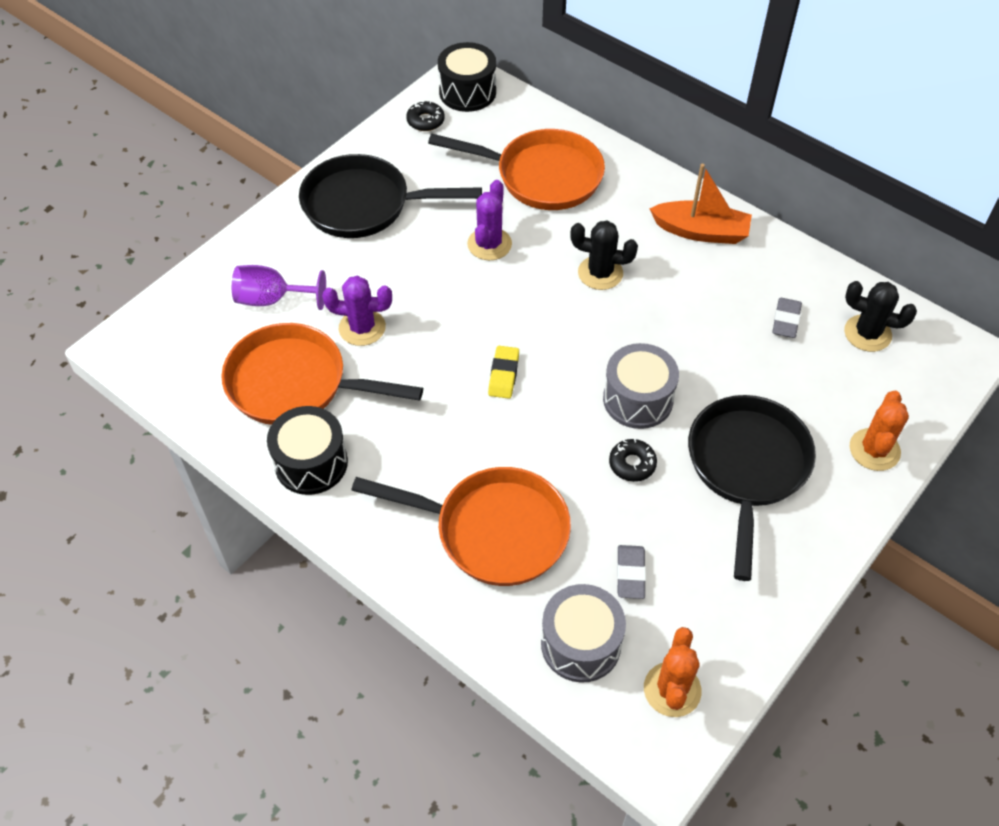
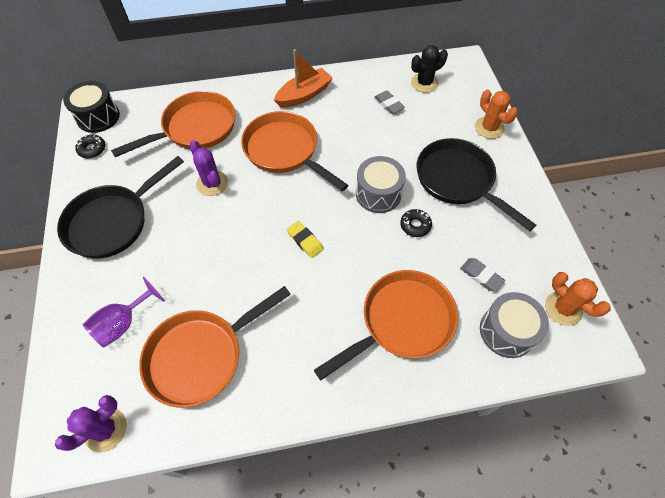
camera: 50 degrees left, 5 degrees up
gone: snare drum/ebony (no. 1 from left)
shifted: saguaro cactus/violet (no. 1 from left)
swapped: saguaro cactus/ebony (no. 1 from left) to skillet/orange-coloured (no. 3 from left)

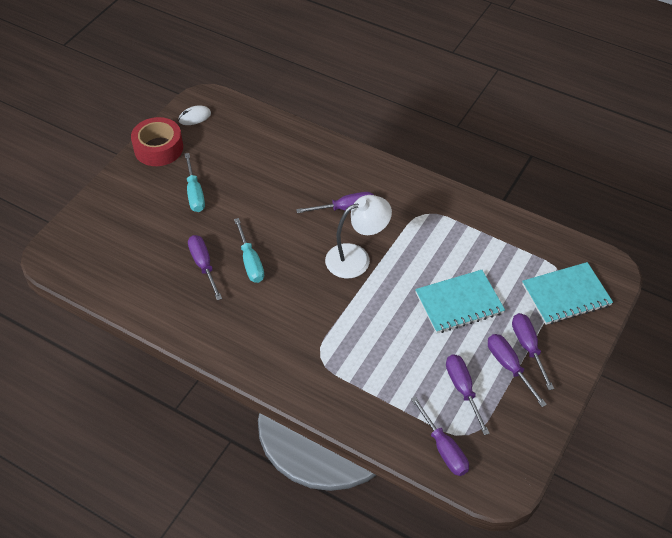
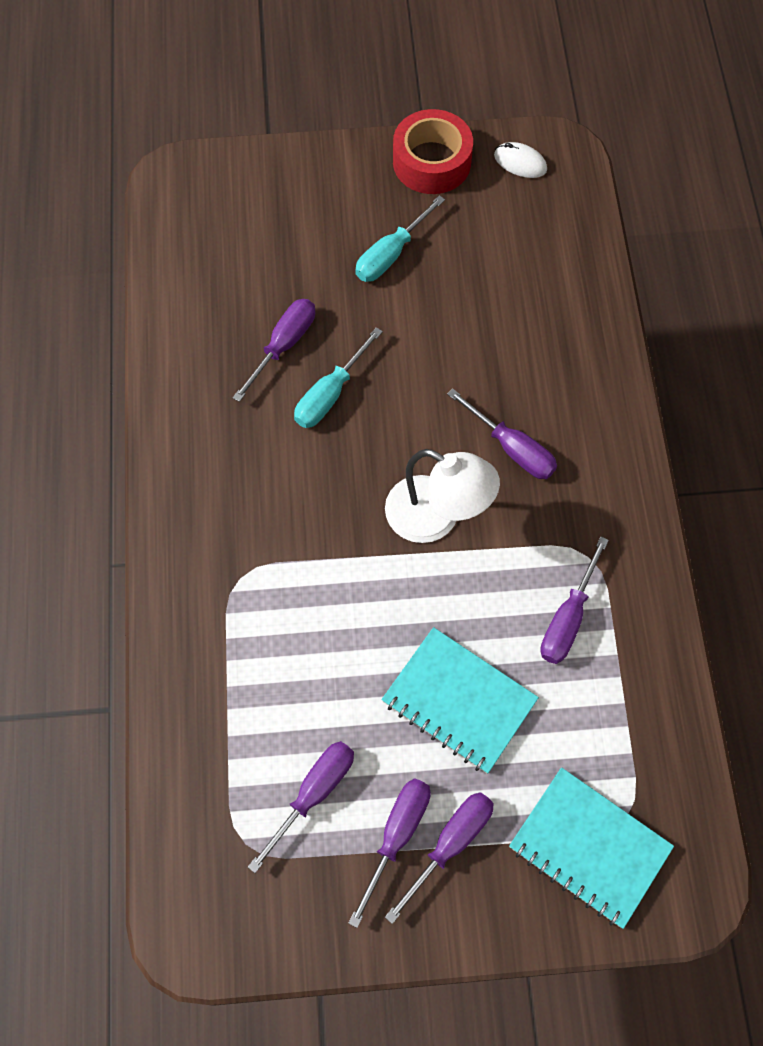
camera: 55 degrees right, 15 degrees up
shifted: hand screwdriver/violet (no. 3 from left in the first image) to hand screwdriver/violet (no. 6 from left)

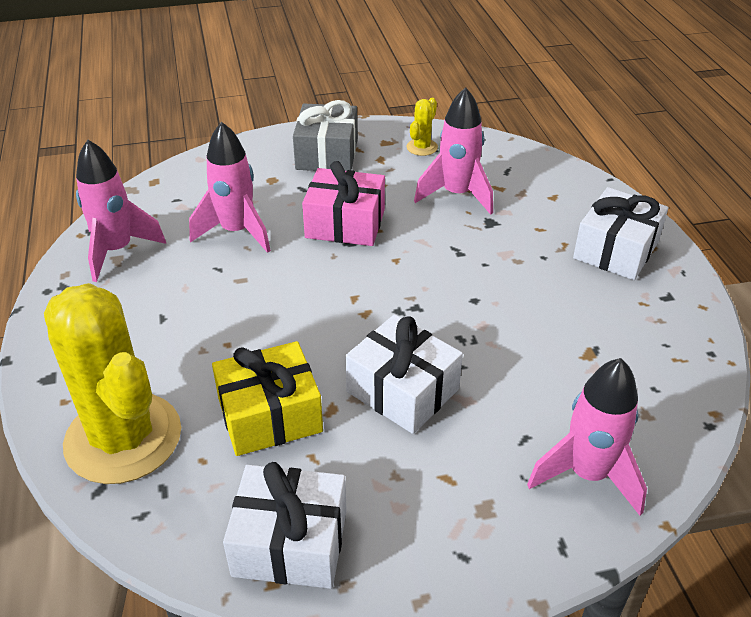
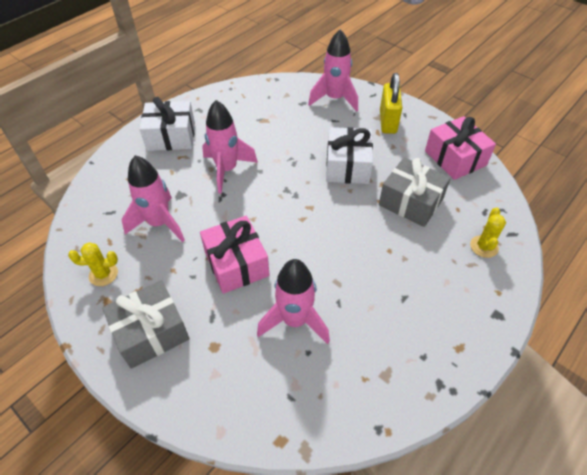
camera: 125 degrees left, 10 degrees up
new: lock/golden
shifted: rocket/rosy (no. 1 from left in the first image) to rocket/rosy (no. 2 from left)
repainted: wrapped gift/golden to wrapped gift/ash-grey (no. 2 from left); wrapped gift/snow-white (no. 1 from left) to wrapped gift/rosy (no. 2 from left)
scaled: saguaro cactus/golden (no. 1 from left in the first image) x0.40

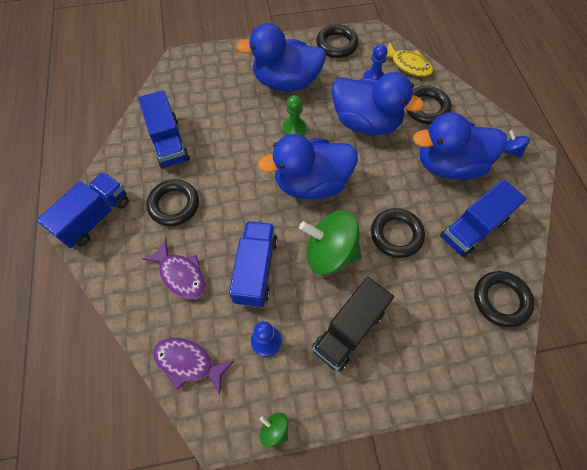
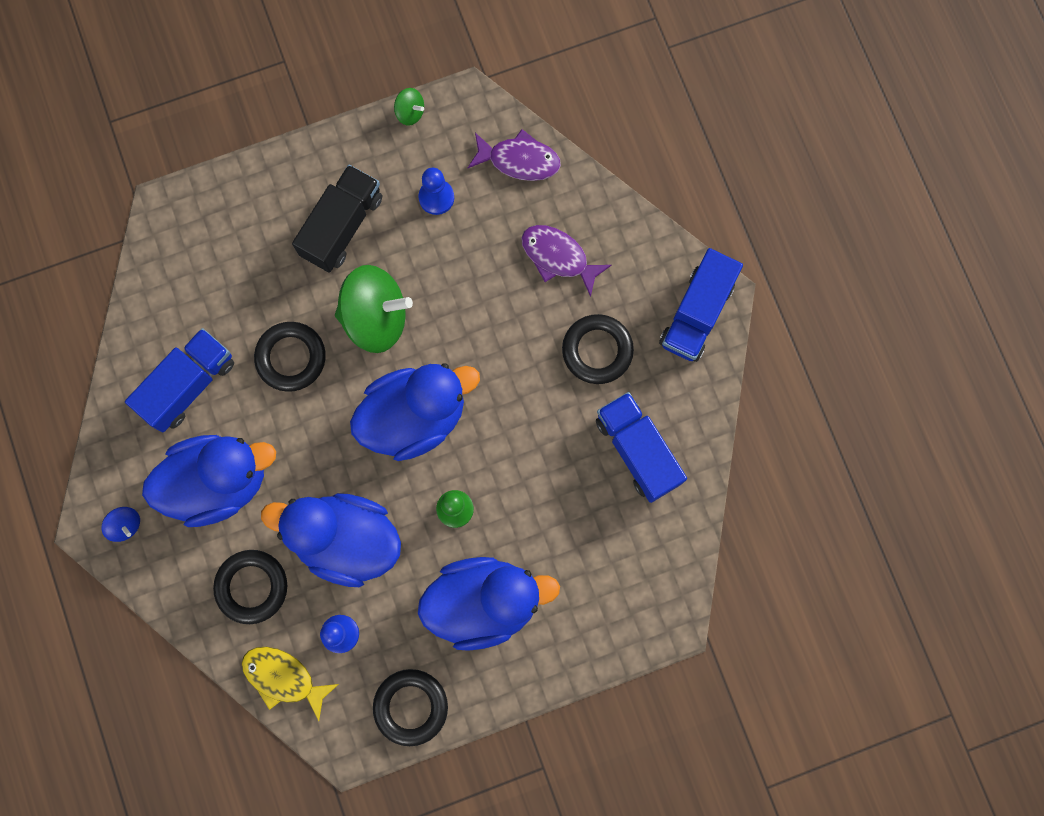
camera: 170 degrees right, 15 degrees up
gone: toy truck/blue (no. 3 from left); torus/ebony (no. 5 from left)

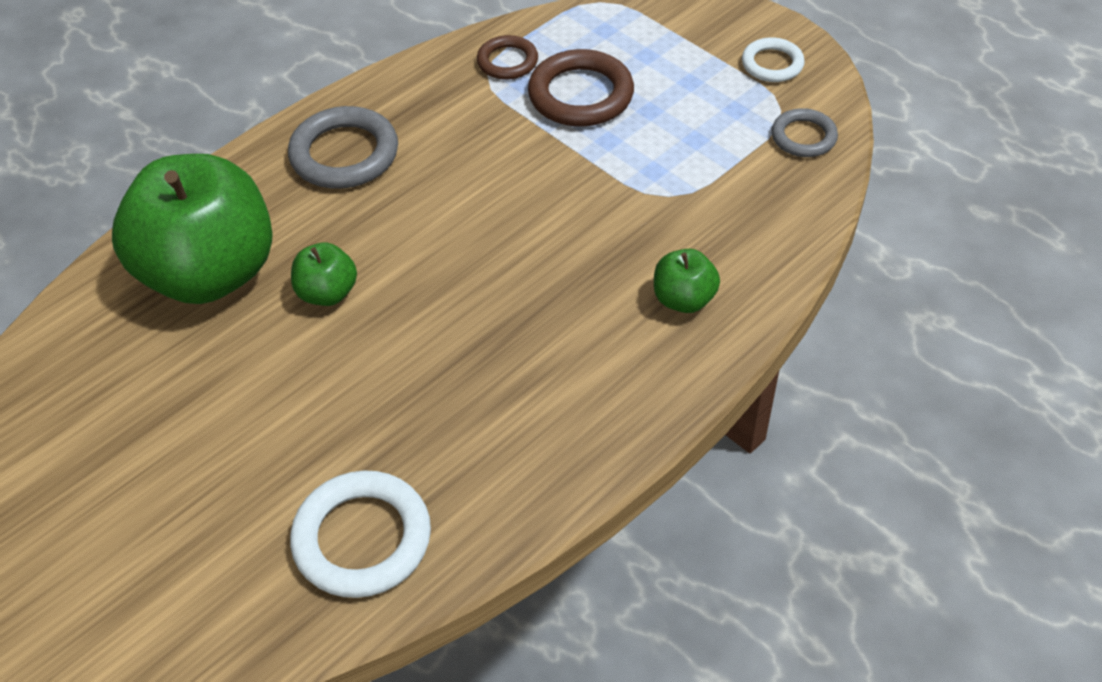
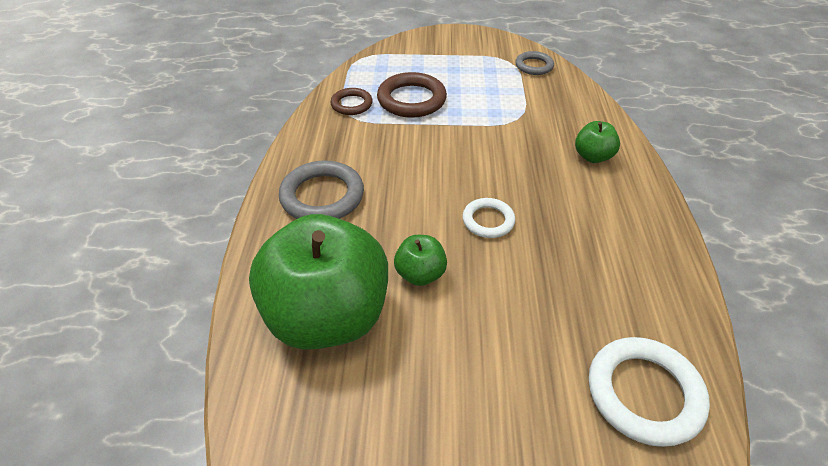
camera: 45 degrees left, 5 degrees down
shifted: torus/snow-white (no. 2 from left in the first image) to torus/snow-white (no. 1 from left)

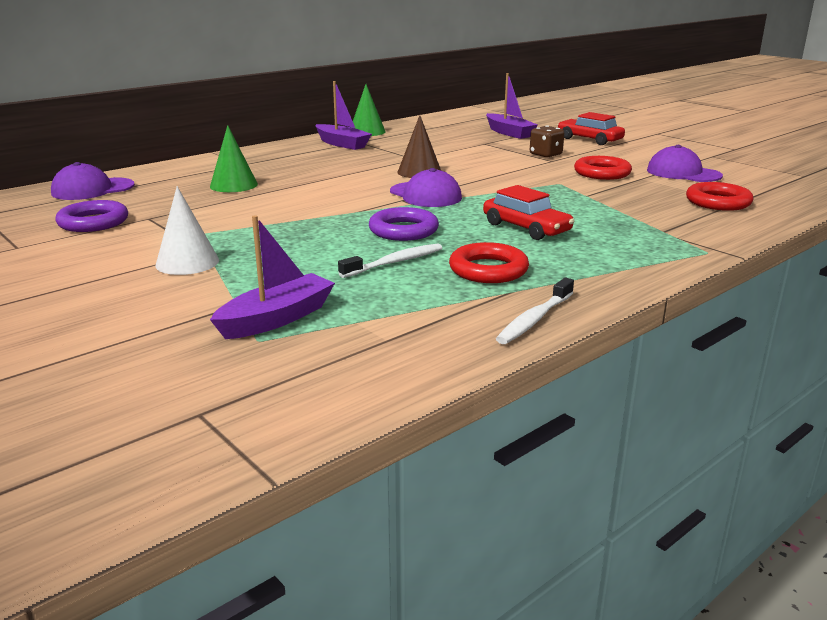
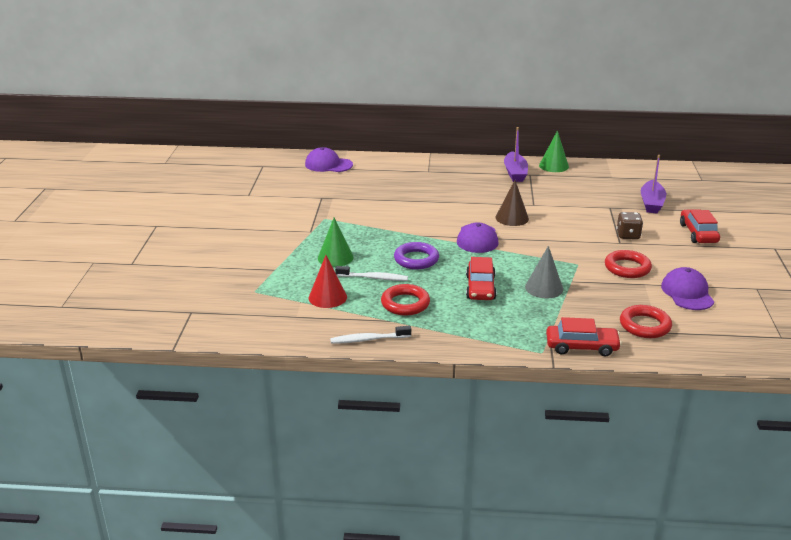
camera: 45 degrees right, 5 degrees up
gone: solid cone/snow-white; torus/violet (no. 1 from left); sailboat/violet (no. 1 from left)
new: solid cone/ash-grey; solid cone/red; toy car/red (no. 2 from left)
shifted: solid cone/emerald (no. 1 from left)

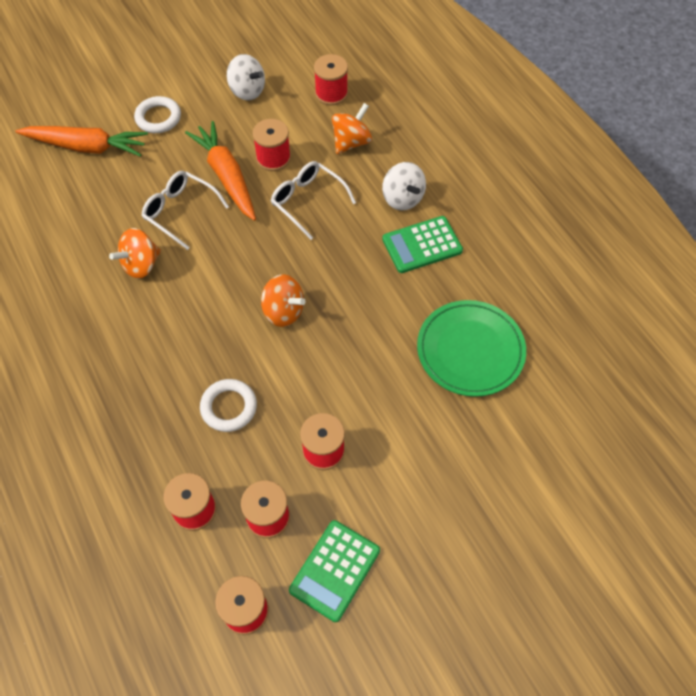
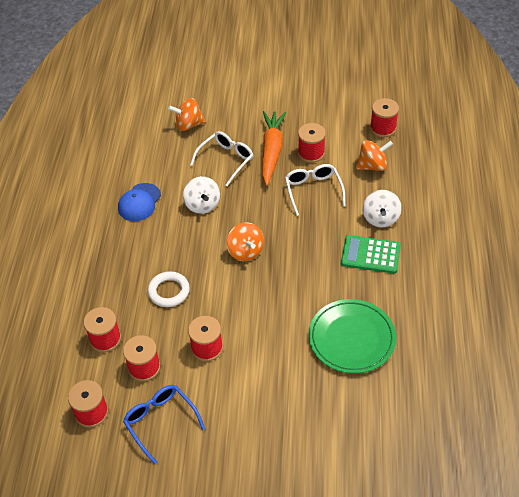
camera: 35 degrees right, 10 degrees down
gone: torus/snow-white (no. 1 from left); carrot/orange-coloured (no. 1 from left)
new: cap/blue
shifted: whirligig/snow-white (no. 1 from left); whirligig/orange-coloured (no. 1 from left)
swapped: adding machine/emerald (no. 1 from left) to eyeglasses/blue
rotated: eyeglasses/snow-white (no. 1 from left) 60 degrees clockwise

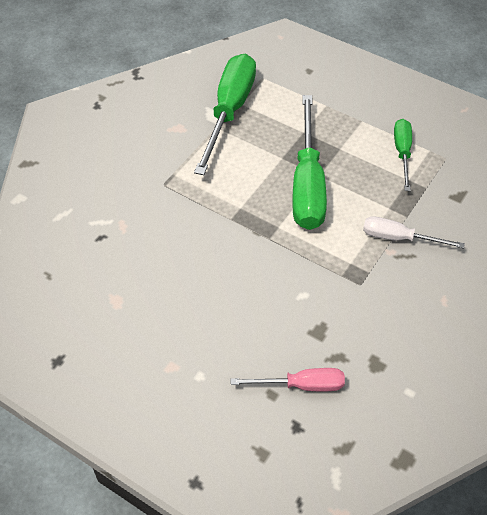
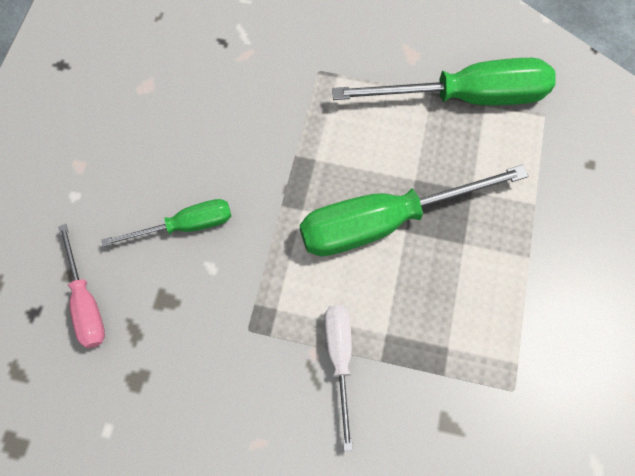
camera: 70 degrees right, 15 degrees up
shifted: hand screwdriver/emerald (no. 3 from left in the first image) to hand screwdriver/emerald (no. 1 from left)

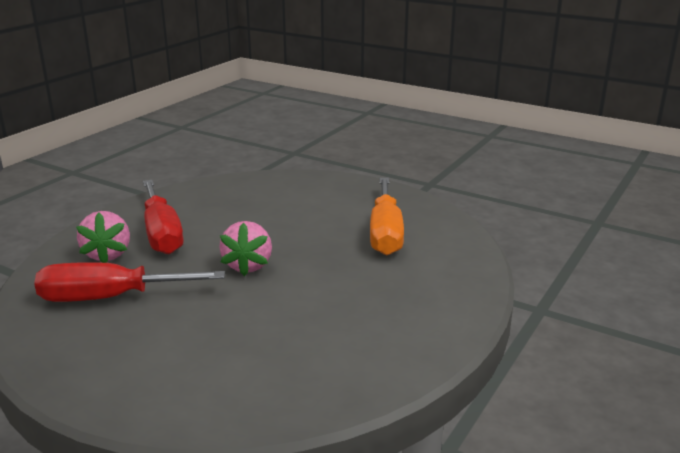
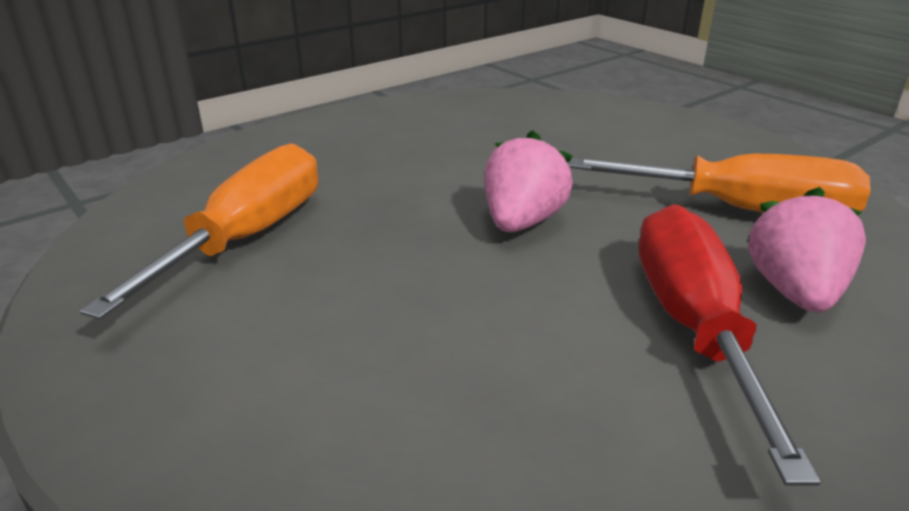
camera: 160 degrees left, 5 degrees up
repainted: hand screwdriver/red (no. 1 from left) to hand screwdriver/orange-coloured (no. 2 from left)

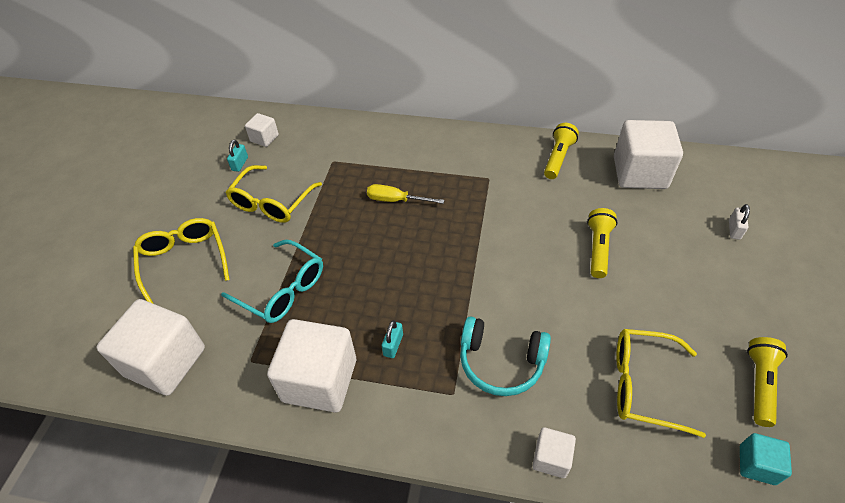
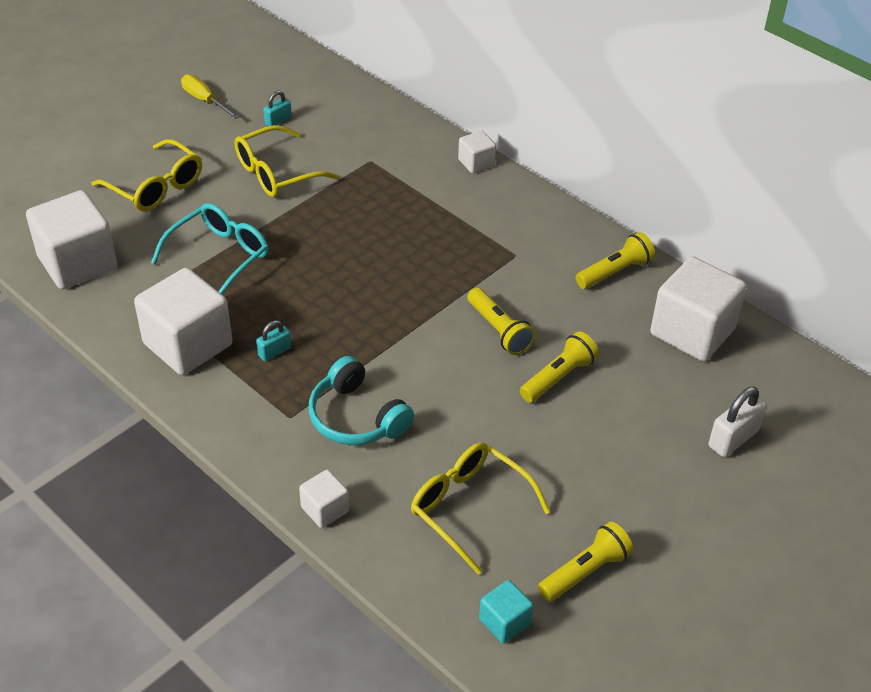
camera: 30 degrees right, 5 degrees down
new: torch/golden (no. 1 from left)
shifted: cube/snow-white (no. 2 from left in the first image) to cube/snow-white (no. 4 from left); hand screwdriver/golden
rotated: eyeglasses/golden (no. 1 from left) 120 degrees clockwise; eyeglasses/aqua 120 degrees counterclockwise
scaled: lock/snow-white x1.63

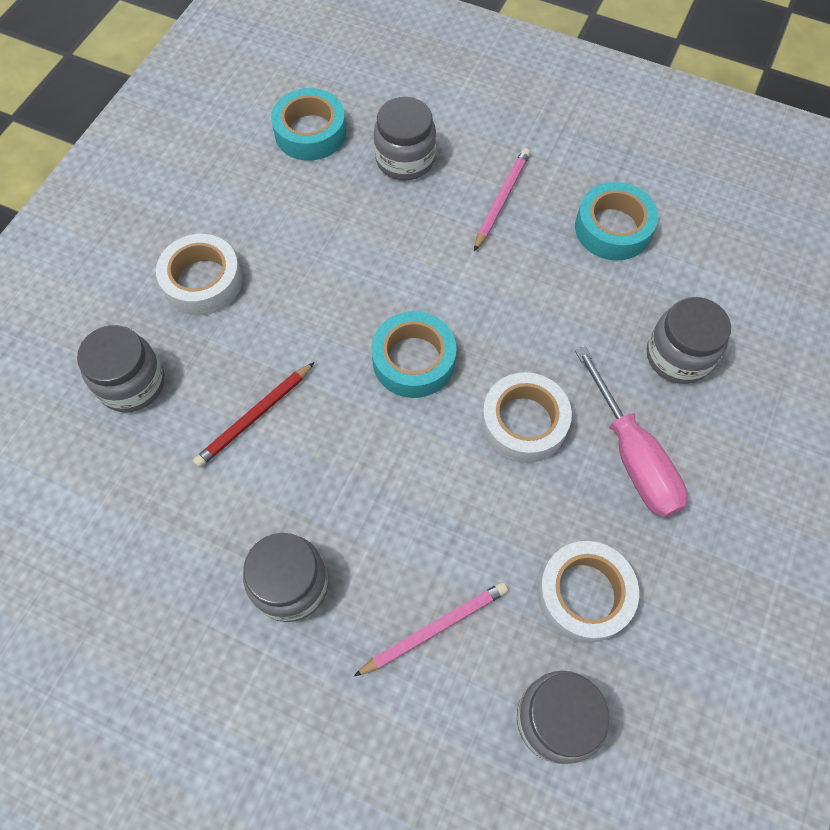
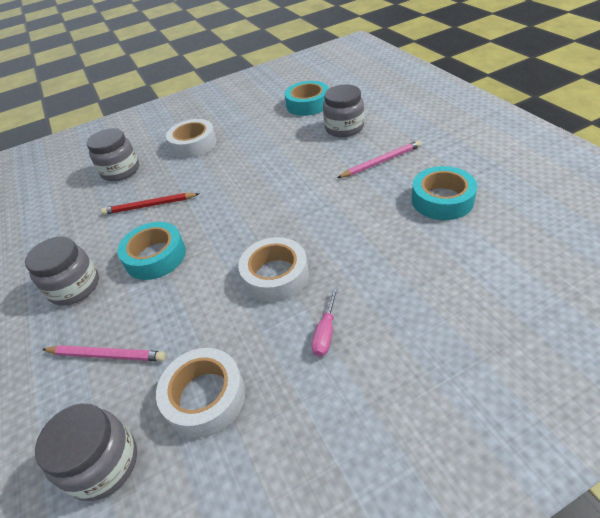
camera: 45 degrees right, 20 degrees down
gone: jam jar/ash-grey (no. 5 from left)
shifted: roll of tape/aqua (no. 2 from left in the first image) to roll of tape/aqua (no. 1 from left)
scaled: hand screwdriver/rosy x0.50

